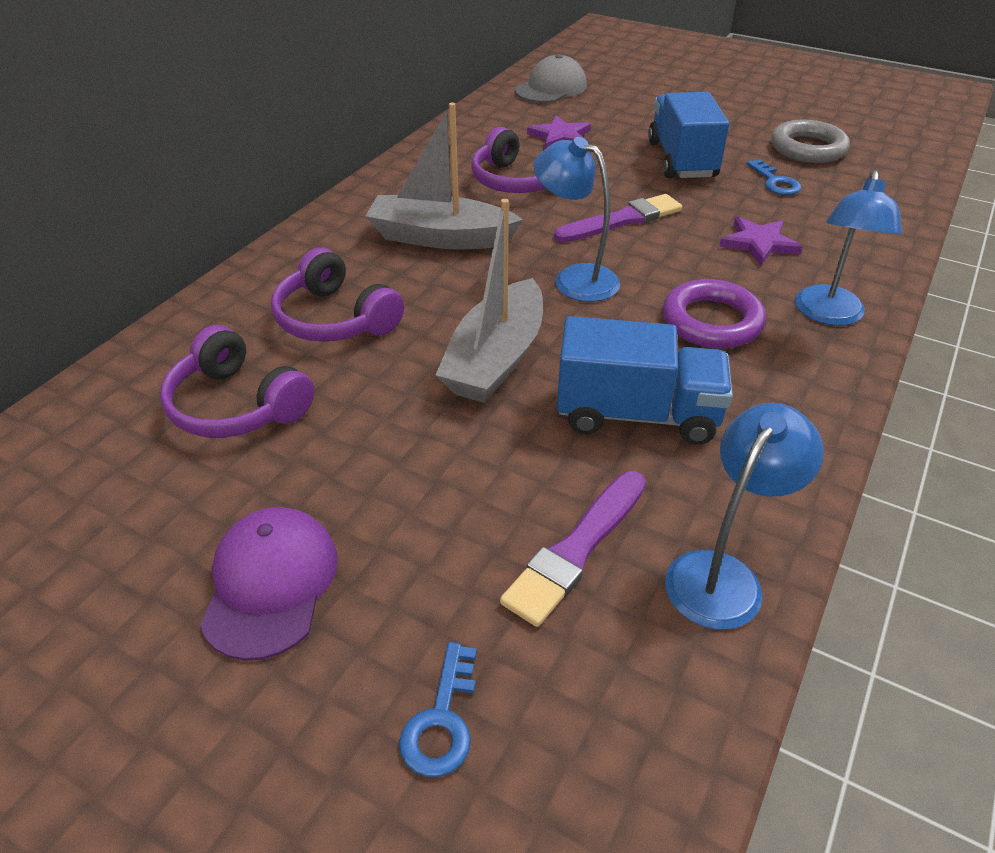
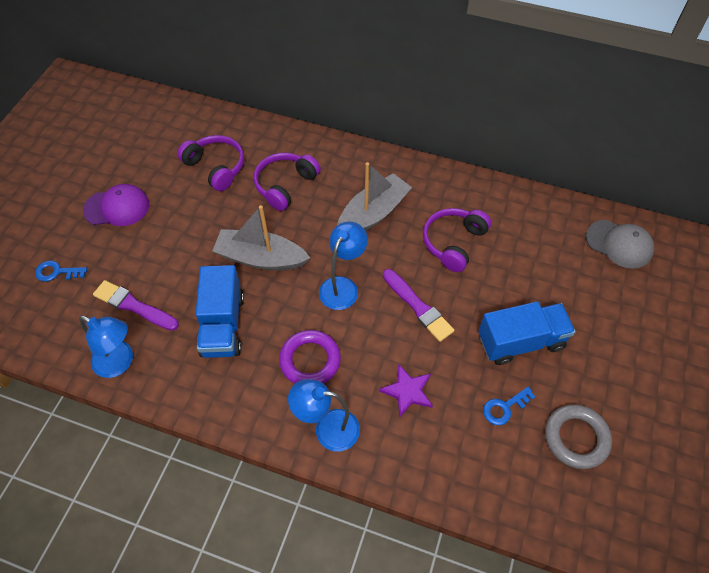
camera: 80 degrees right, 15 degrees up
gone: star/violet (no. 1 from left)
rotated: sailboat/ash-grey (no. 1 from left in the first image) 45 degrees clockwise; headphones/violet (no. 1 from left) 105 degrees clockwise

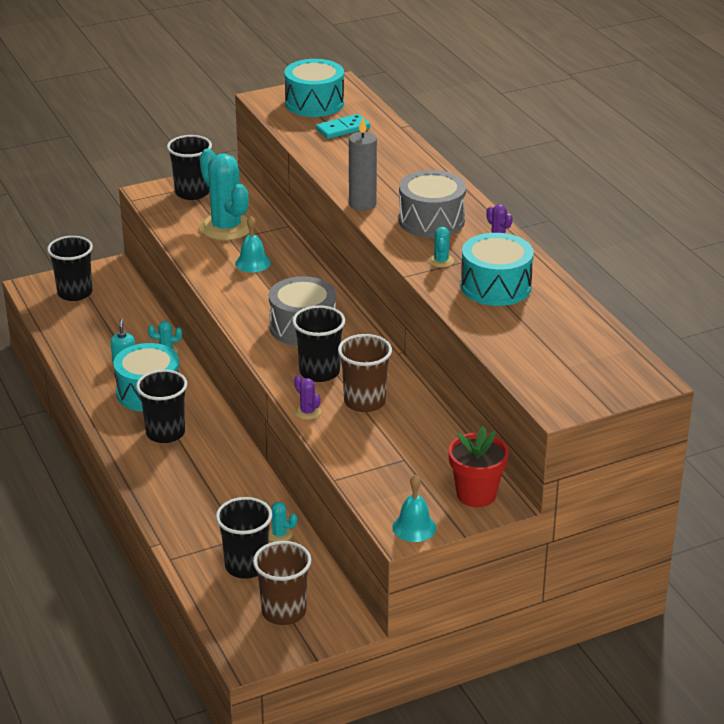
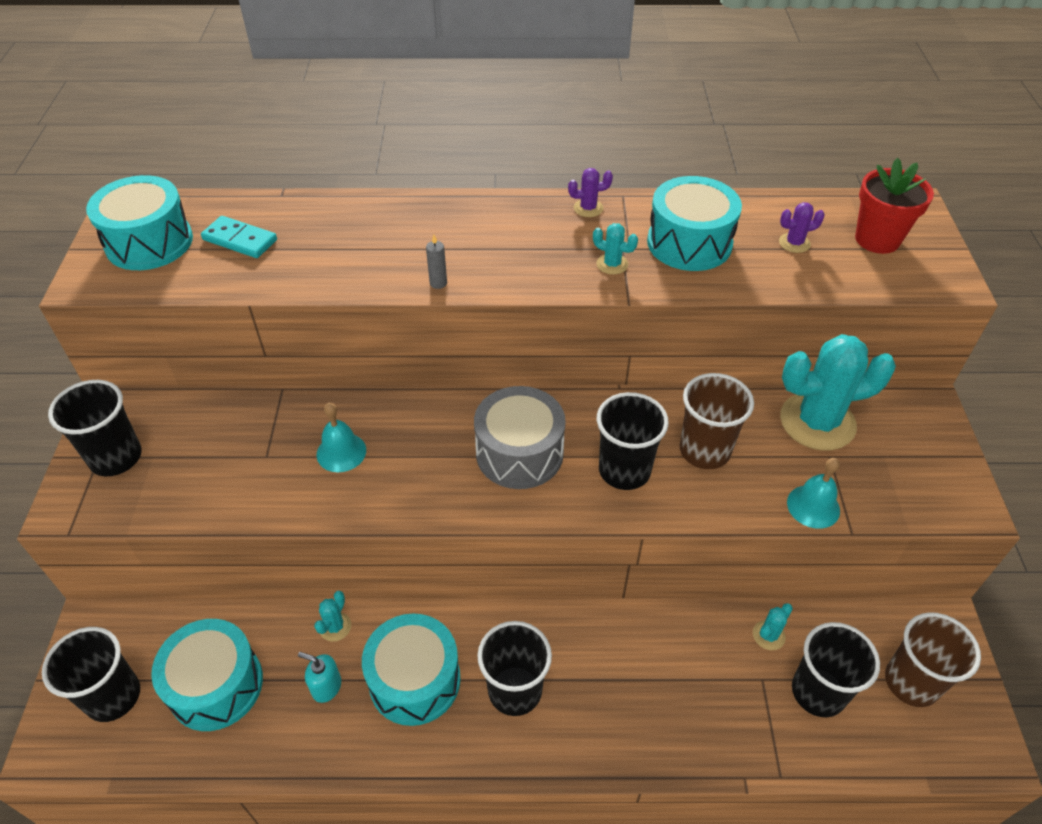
camera: 65 degrees left, 15 degrees up
gone: snare drum/ash-grey (no. 2 from left)
new: snare drum/aqua (no. 2 from left)
shifted: saguaro cactus/aqua (no. 2 from left in the first image) to saguaro cactus/aqua (no. 4 from left); saguaro cactus/violet (no. 1 from left in the first image) to saguaro cactus/violet (no. 2 from left); potted plant/red; bell/aqua (no. 2 from left)
rotated: domino tile/aqua 60 degrees counterclockwise
scaled: pillar candle/ash-grey x0.47

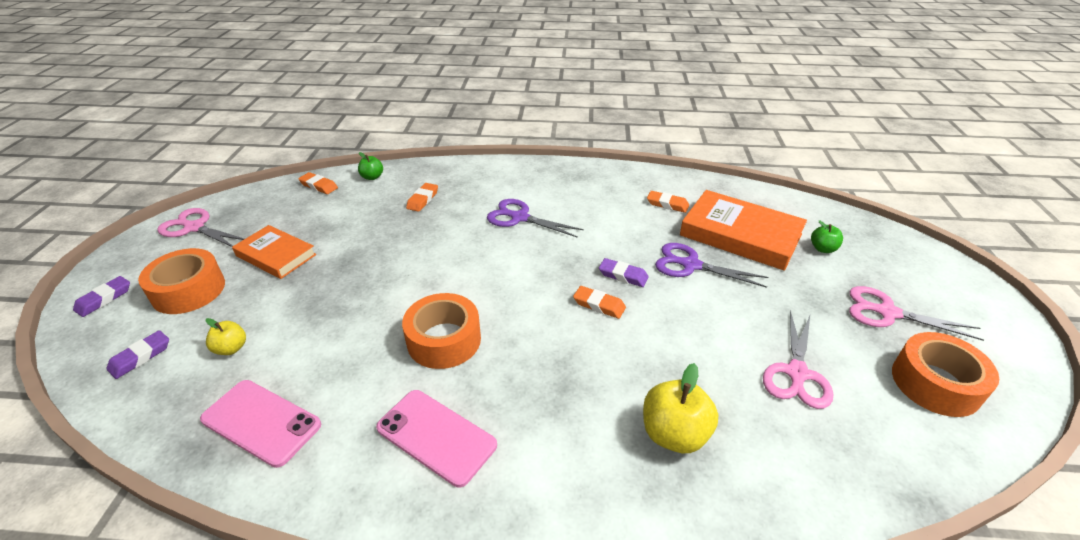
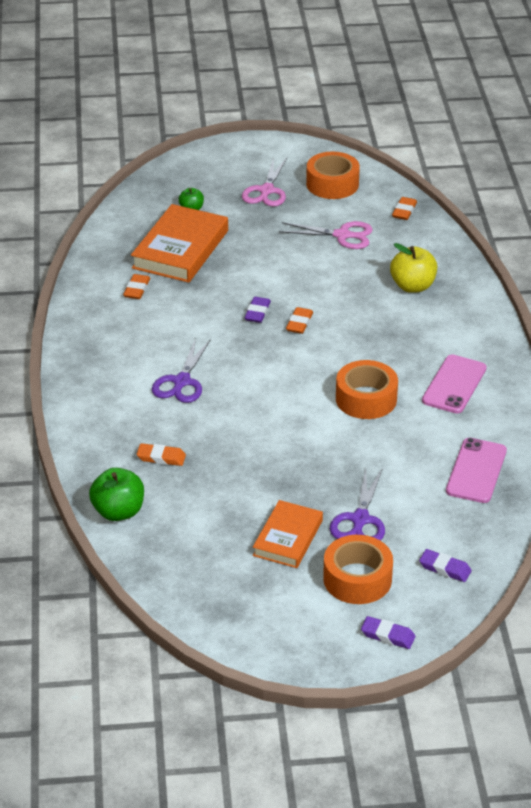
camera: 100 degrees left, 0 degrees up
gone: scissors/rosy (no. 1 from left); toy apple/golden (no. 1 from left)
shifted: pencil eraser/orange-coloured (no. 1 from left in the first image) to pencil eraser/orange-coloured (no. 4 from left); scissors/violet (no. 2 from left)
scaled: toy apple/emerald (no. 1 from left) x1.76

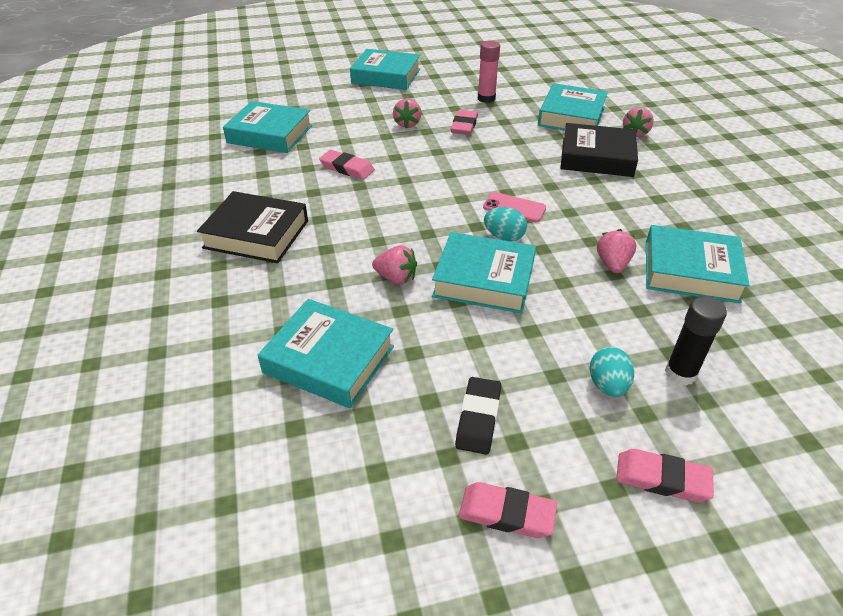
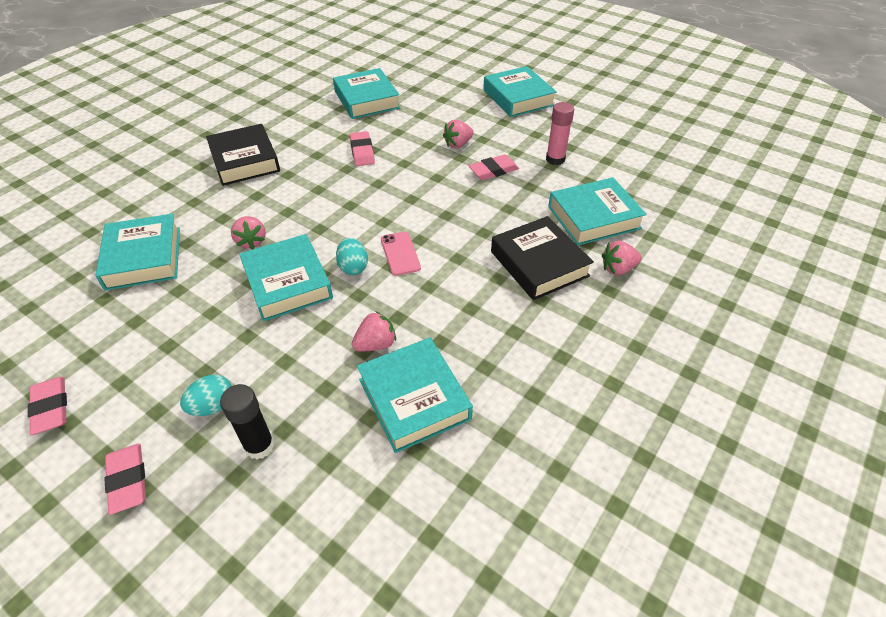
camera: 50 degrees right, 5 degrees up
gone: pencil eraser/ebony

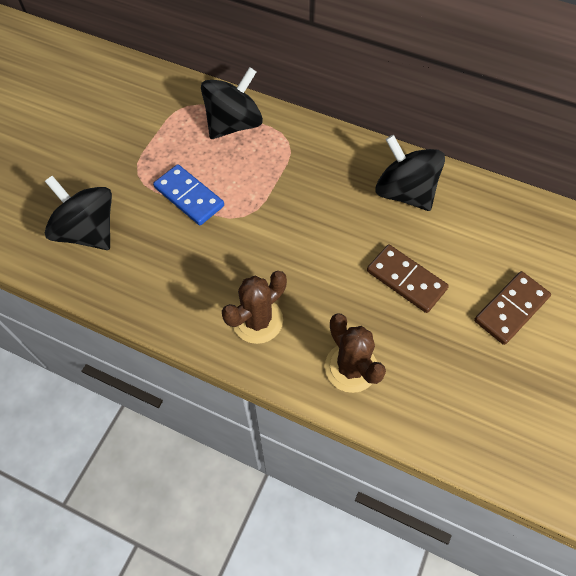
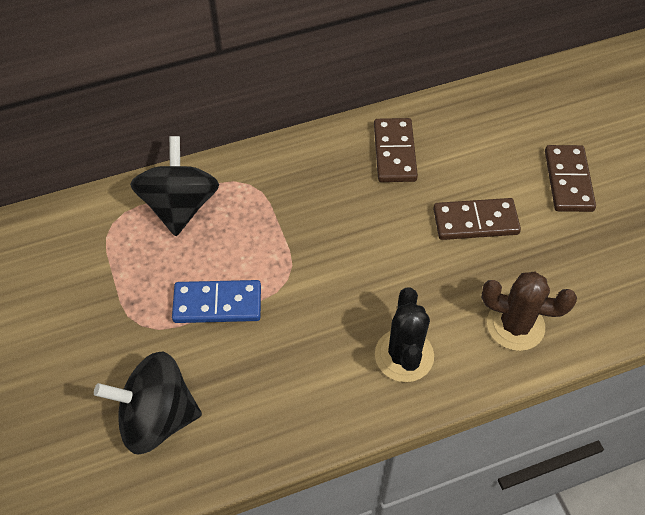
camera: 45 degrees left, 5 degrees down
swapped: whirligig/ebony (no. 3 from left) to domino tile/russet (no. 1 from left)
repainted: saguaro cactus/russet (no. 1 from left) to saguaro cactus/ebony

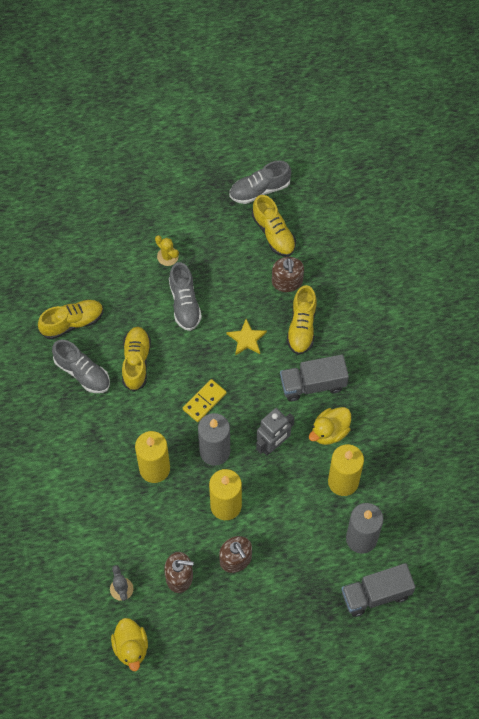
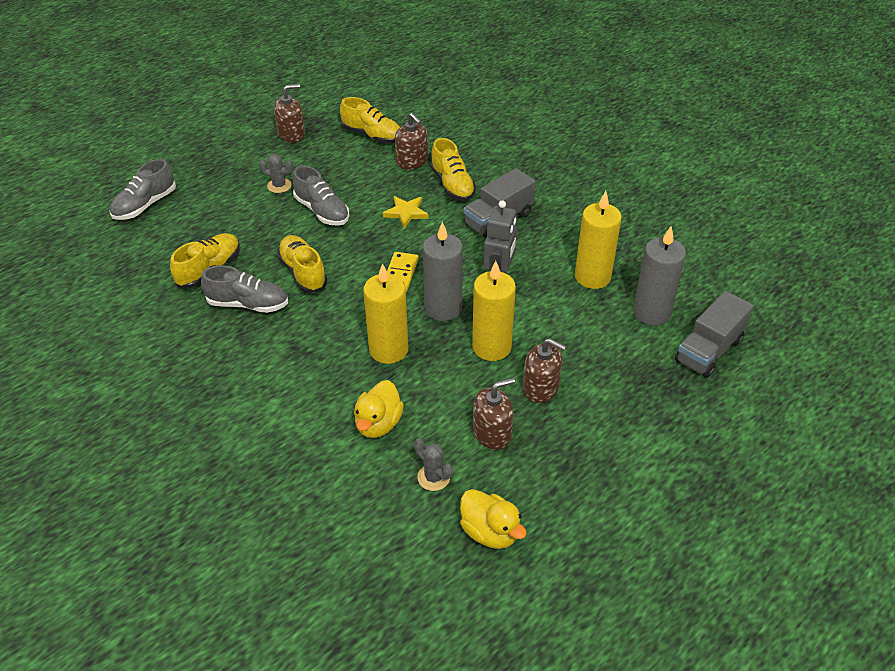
camera: 30 degrees left, 20 degrees down
new: soap dispenser/russet (no. 1 from left)
shifted: shoe/ash-grey (no. 3 from left in the first image) to shoe/ash-grey (no. 1 from left); toy duck/golden (no. 2 from left in the first image) to toy duck/golden (no. 1 from left)
repainted: saguaro cactus/golden to saguaro cactus/ash-grey (no. 1 from left)

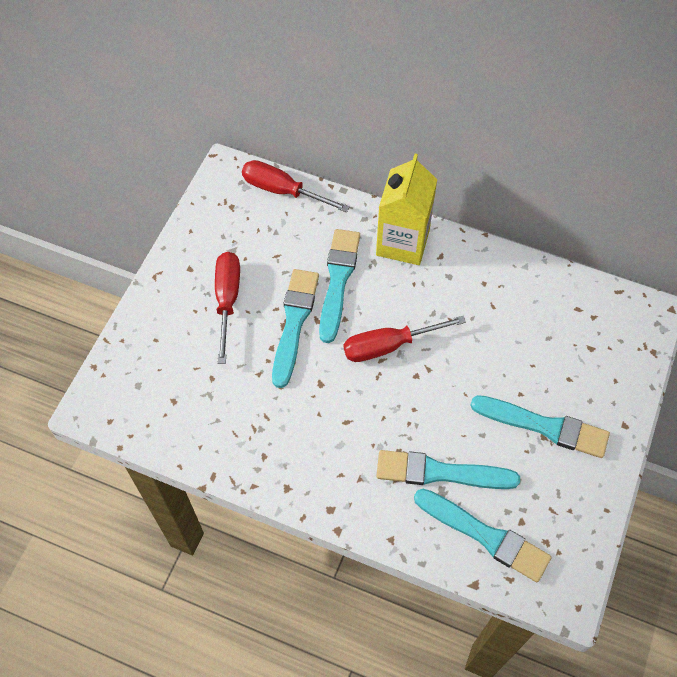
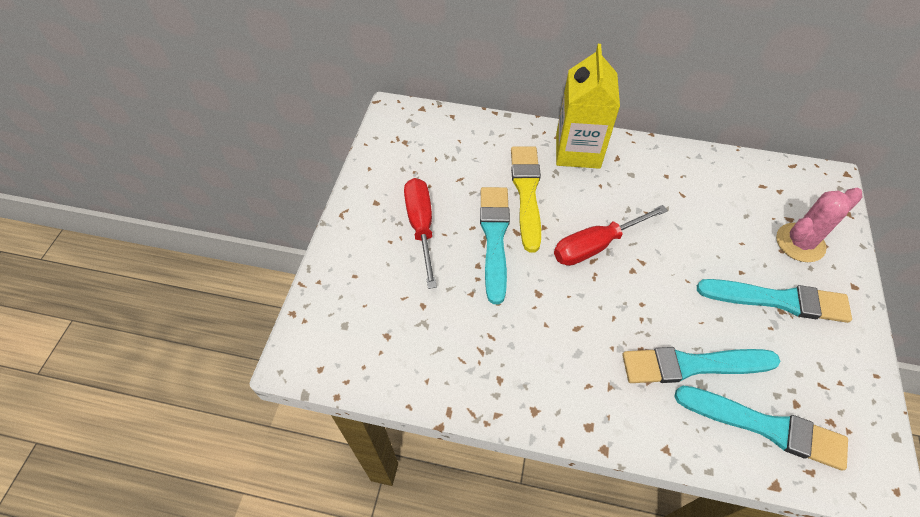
camera: 10 degrees left, 5 degrees down
gone: hand screwdriver/red (no. 2 from left)
new: saguaro cactus/rosy
repainted: paintbrush/aqua (no. 2 from left) to paintbrush/golden

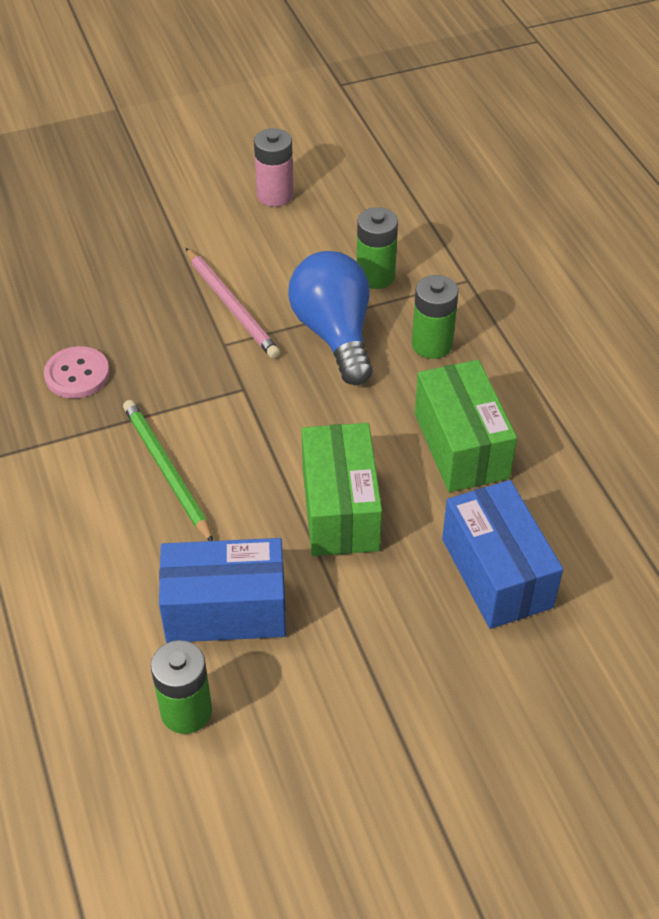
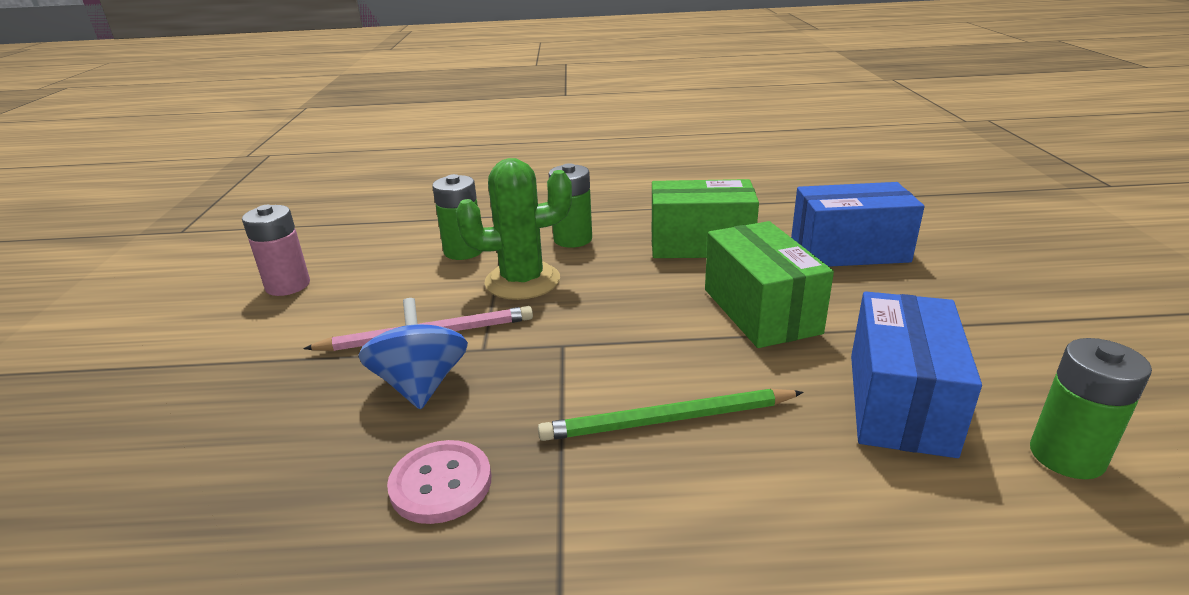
camera: 70 degrees left, 20 degrees down
new: whirligig/blue
swapped: lightbulb/blue to saguaro cactus/emerald
rotated: box/emerald (no. 1 from left in the first image) 60 degrees clockwise

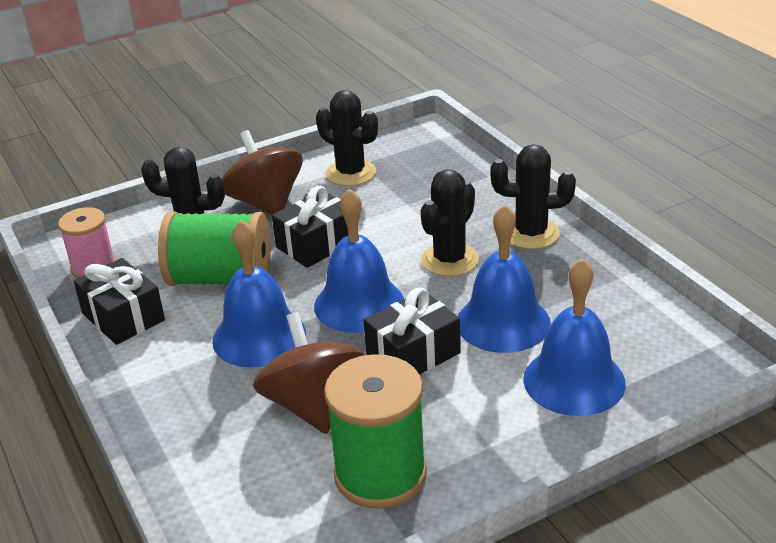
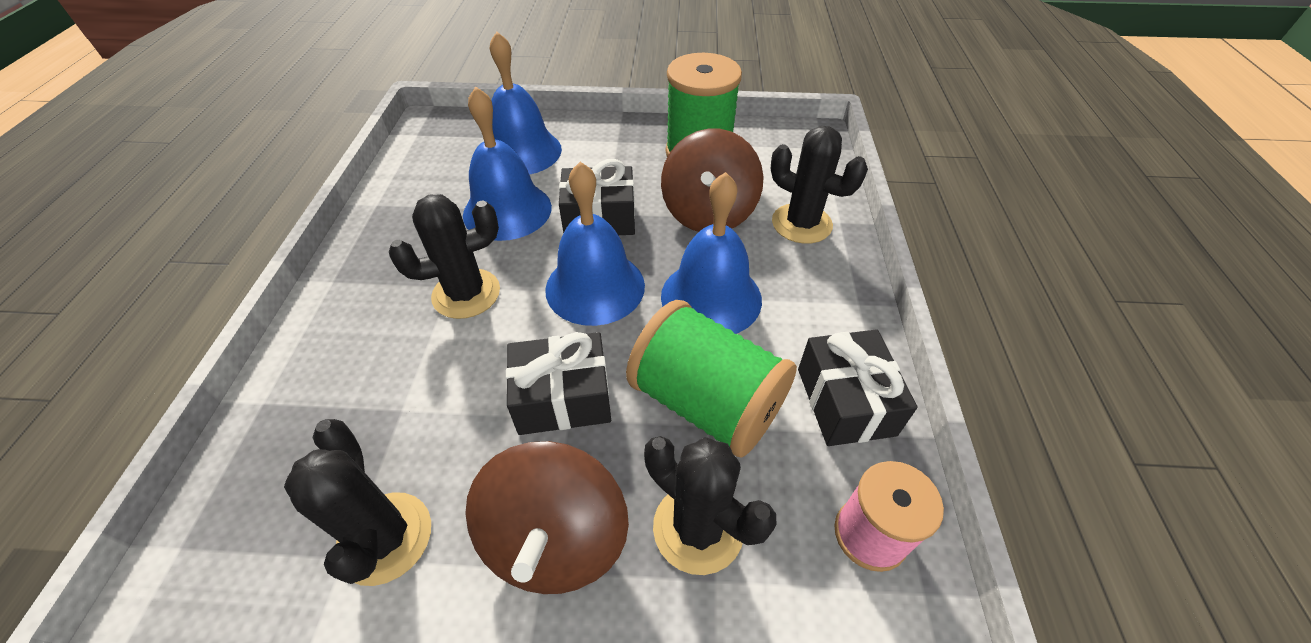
camera: 150 degrees left, 15 degrees up
shifted: saguaro cactus/ebony (no. 4 from left)

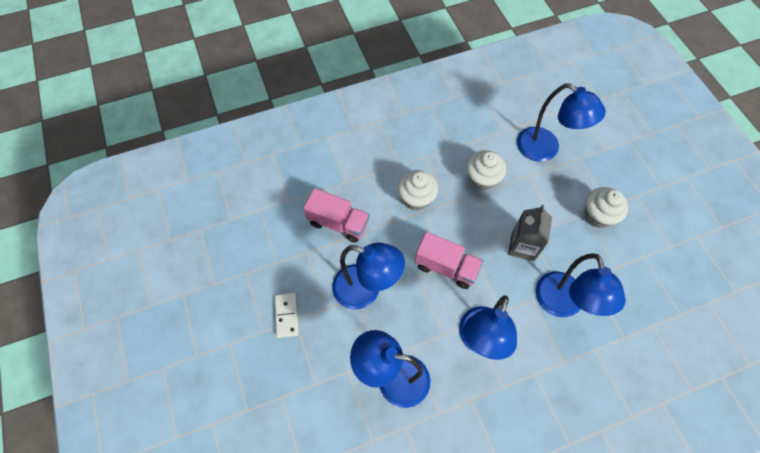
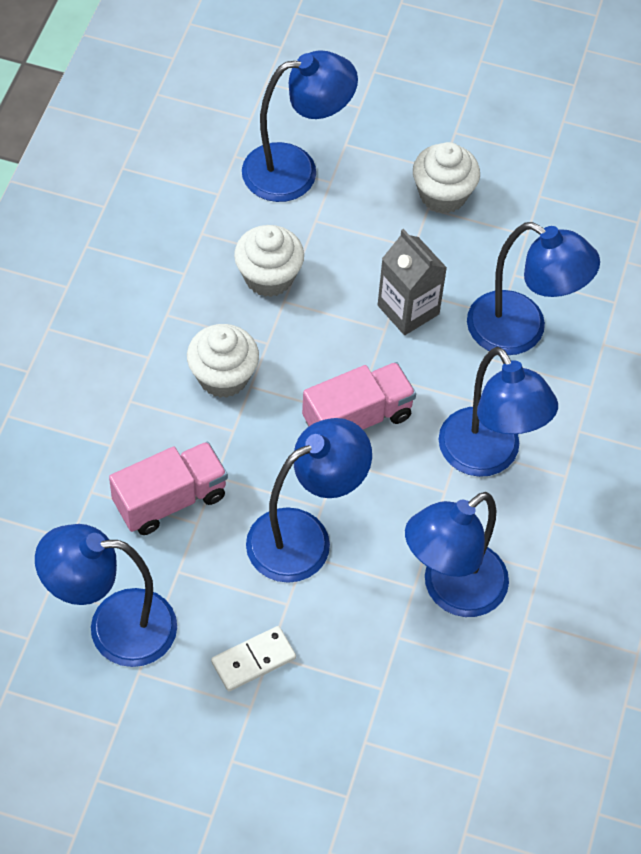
camera: 55 degrees left, 5 degrees down
new: lamp/blue (no. 1 from left)
rotated: domino tile/snow-white 60 degrees counterclockwise

